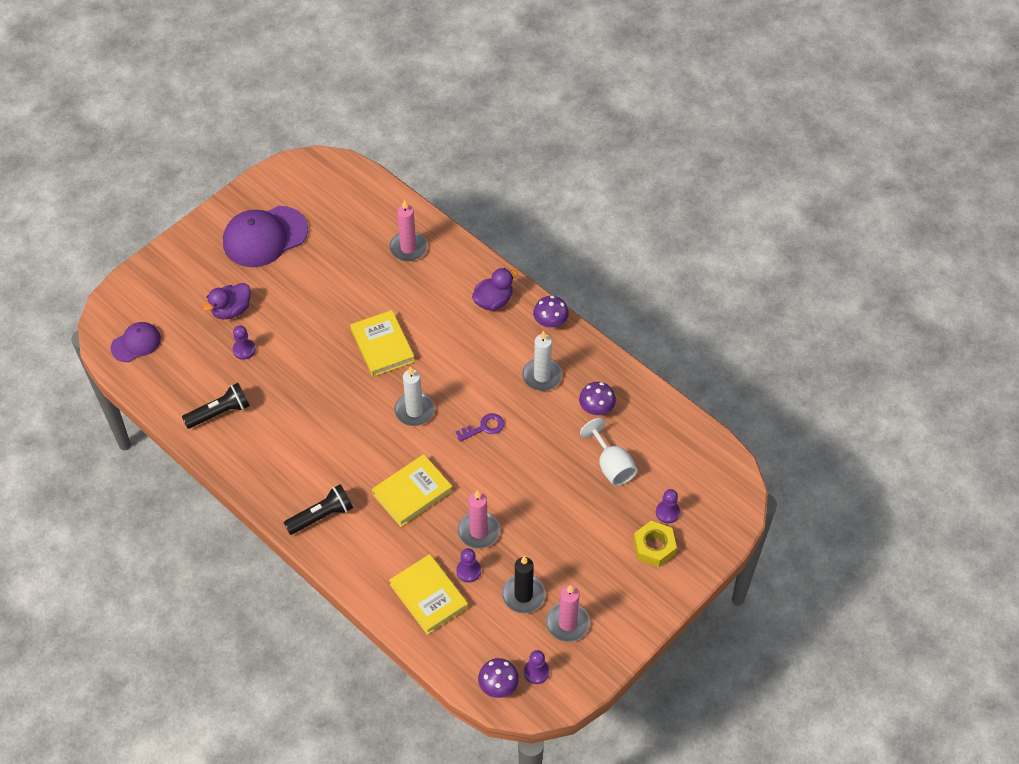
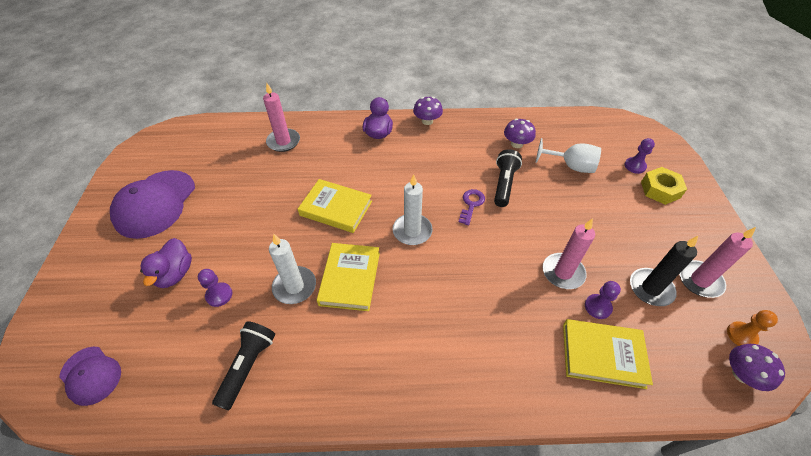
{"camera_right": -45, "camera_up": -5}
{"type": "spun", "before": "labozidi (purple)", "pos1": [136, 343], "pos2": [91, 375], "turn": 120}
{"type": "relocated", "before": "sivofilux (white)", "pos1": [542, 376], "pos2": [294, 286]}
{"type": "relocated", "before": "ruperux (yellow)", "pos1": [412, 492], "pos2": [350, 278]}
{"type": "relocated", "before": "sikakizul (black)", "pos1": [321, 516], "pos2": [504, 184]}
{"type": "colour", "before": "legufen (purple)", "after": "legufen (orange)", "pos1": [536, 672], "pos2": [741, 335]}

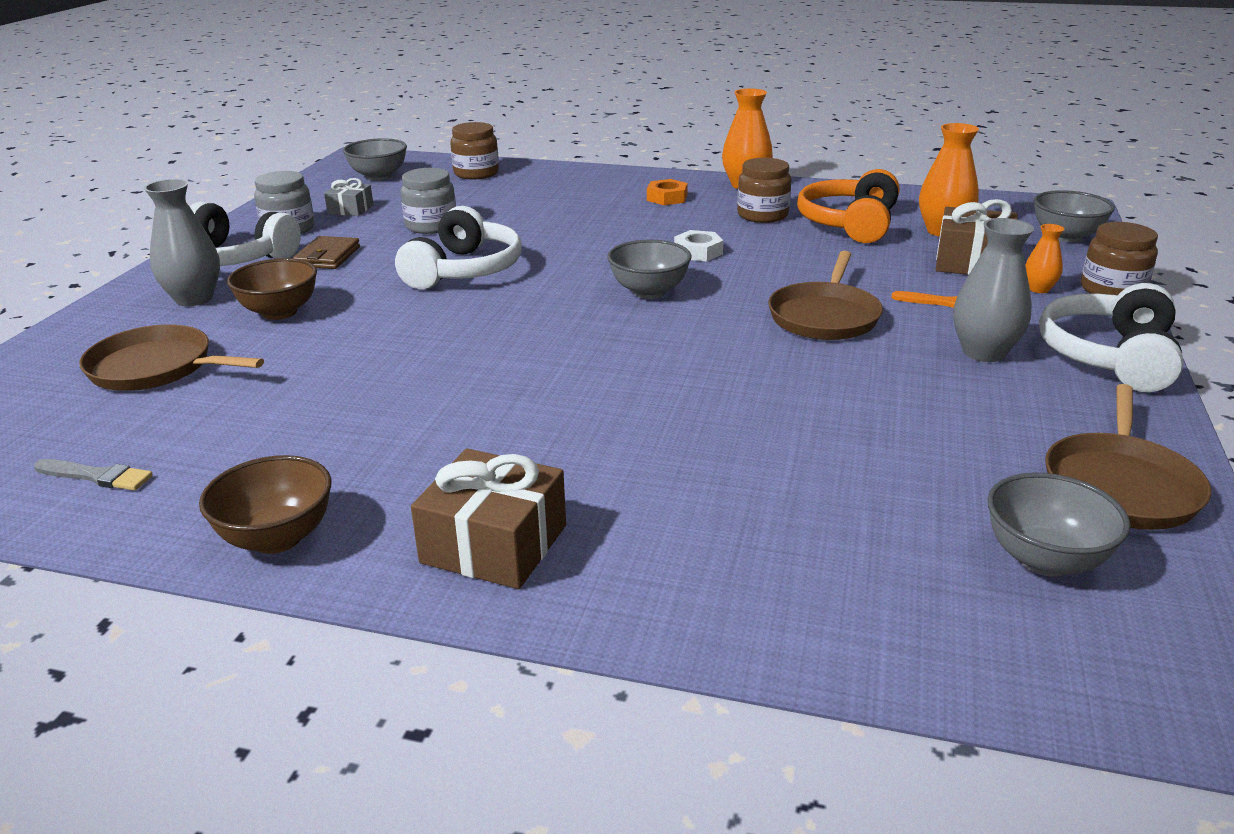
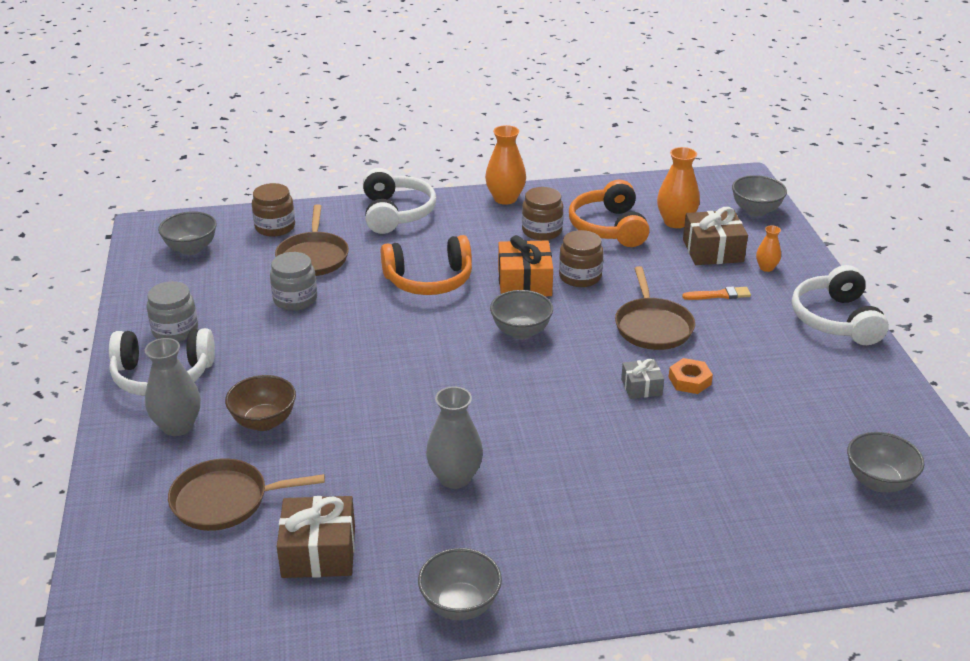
{"camera_right": -25, "camera_up": 5}
{"type": "relocated", "before": "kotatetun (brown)", "pos1": [1120, 485], "pos2": [313, 257]}
{"type": "relocated", "before": "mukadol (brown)", "pos1": [494, 544], "pos2": [319, 551]}
{"type": "relocated", "before": "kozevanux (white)", "pos1": [464, 270], "pos2": [396, 213]}
{"type": "appeared", "after": "kozevanux (orange)", "pos2": [429, 280]}
{"type": "colour", "before": "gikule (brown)", "after": "gikule (grey)", "pos1": [277, 538], "pos2": [460, 605]}
{"type": "relocated", "before": "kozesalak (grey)", "pos1": [984, 352], "pos2": [455, 477]}
{"type": "exchanged", "before": "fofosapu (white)", "after": "mukadol (orange)", "pos1": [698, 252], "pos2": [524, 282]}
{"type": "relocated", "before": "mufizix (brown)", "pos1": [1112, 290], "pos2": [580, 277]}
{"type": "relocated", "before": "mukadol (grey)", "pos1": [350, 209], "pos2": [641, 387]}
{"type": "relocated", "before": "fofosapu (orange)", "pos1": [667, 198], "pos2": [689, 380]}
{"type": "missing", "before": "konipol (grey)", "pos1": [96, 476]}
{"type": "missing", "before": "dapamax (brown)", "pos1": [327, 257]}

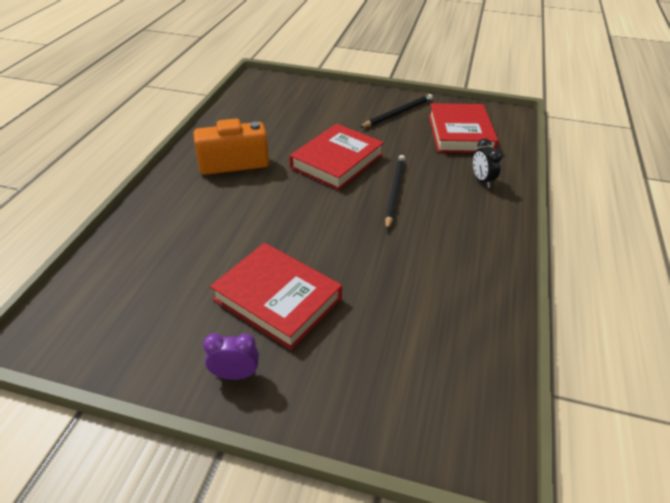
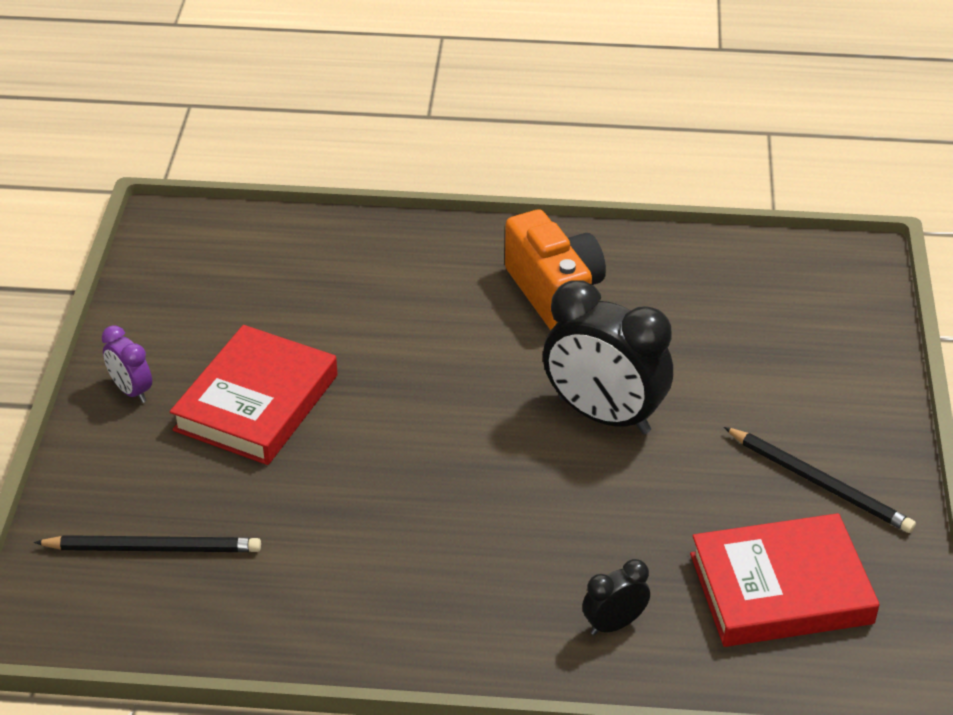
{"camera_right": 80, "camera_up": 0}
{"type": "relocated", "before": "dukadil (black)", "pos1": [394, 192], "pos2": [153, 548]}
{"type": "spun", "before": "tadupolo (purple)", "pos1": [235, 374], "pos2": [131, 390], "turn": 150}
{"type": "exchanged", "before": "ruperux (red)", "after": "tadupolo (black)", "pos1": [337, 161], "pos2": [604, 415]}

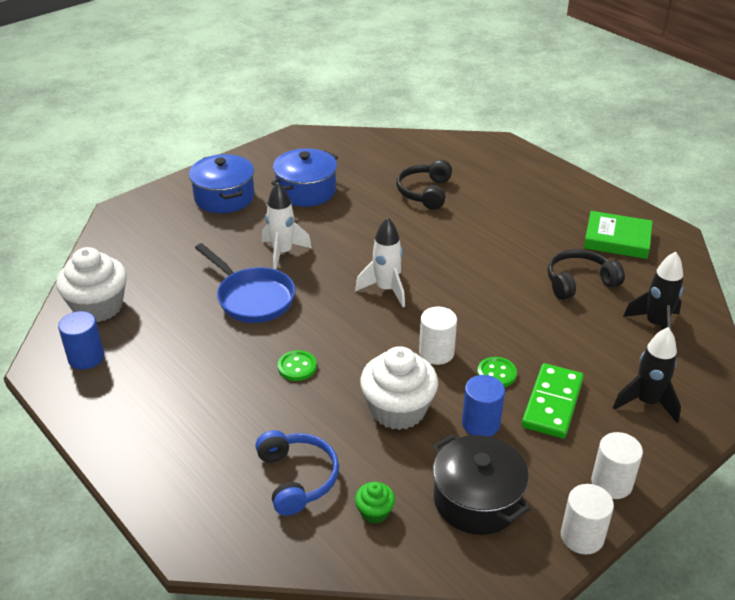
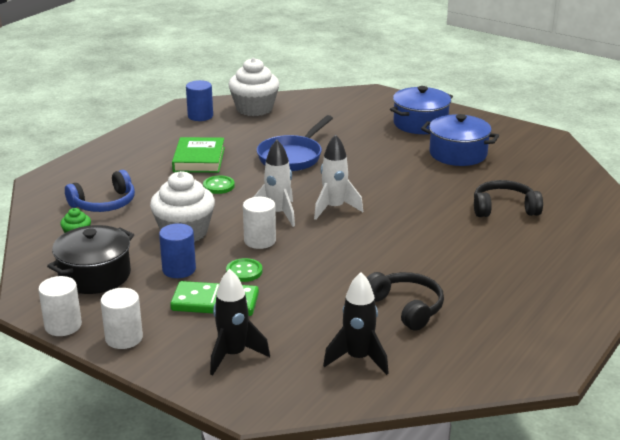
{"camera_right": 75, "camera_up": -10}
{"type": "relocated", "before": "ruperux (green)", "pos1": [617, 239], "pos2": [199, 159]}
{"type": "relocated", "before": "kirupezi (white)", "pos1": [283, 253], "pos2": [278, 214]}

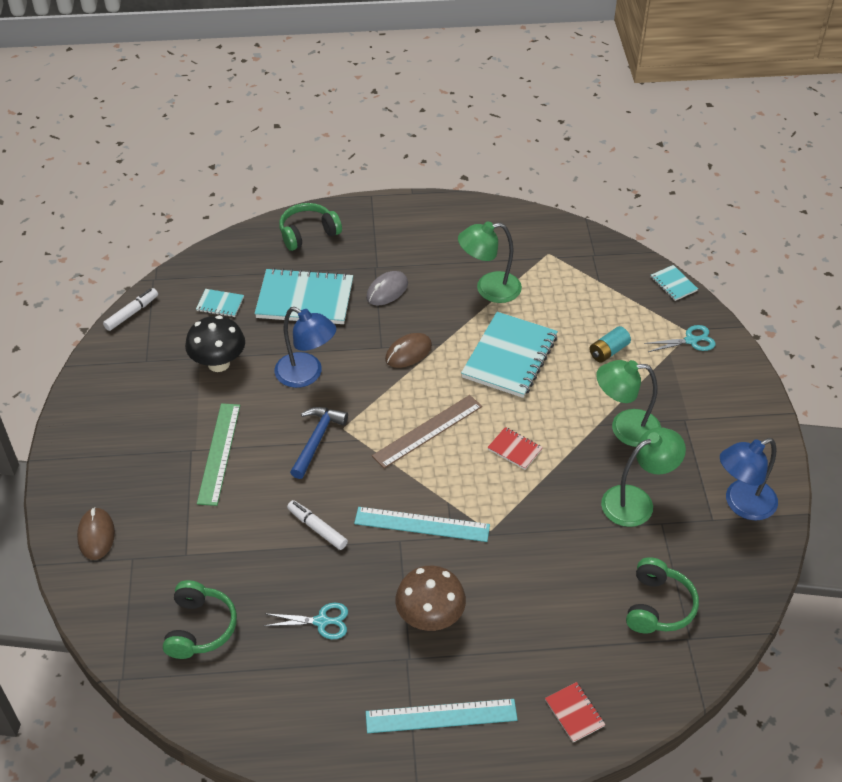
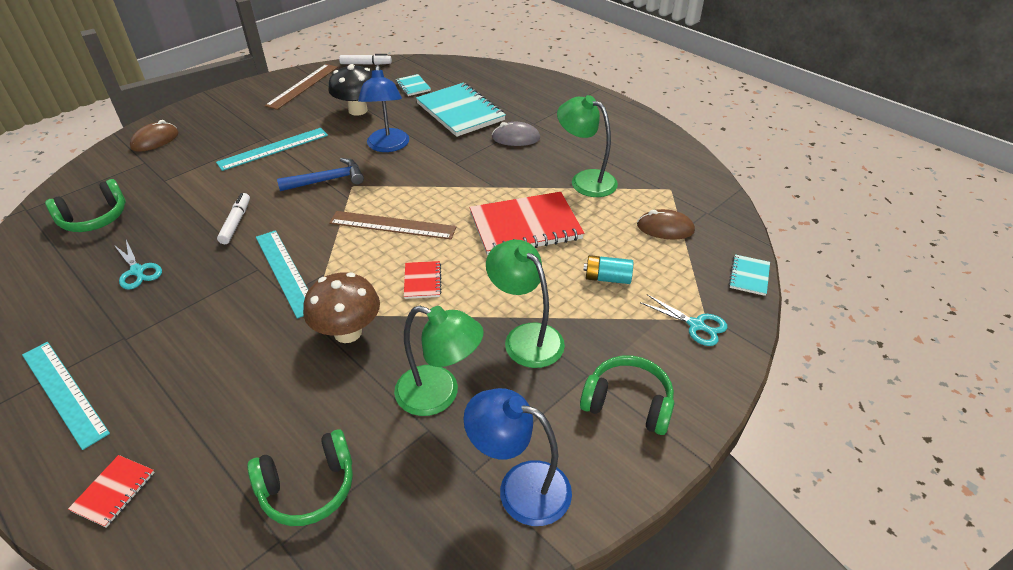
{"camera_right": 50, "camera_up": -5}
{"type": "colour", "before": "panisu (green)", "after": "panisu (turquoise)", "pos1": [219, 453], "pos2": [273, 148]}
{"type": "appeared", "after": "panisu (brown)", "pos2": [303, 86]}
{"type": "relocated", "before": "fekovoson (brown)", "pos1": [430, 618], "pos2": [348, 332]}
{"type": "colour", "before": "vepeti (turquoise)", "after": "vepeti (red)", "pos1": [510, 357], "pos2": [525, 226]}
{"type": "relocated", "before": "kozevanux (green)", "pos1": [308, 233], "pos2": [628, 403]}
{"type": "relocated", "before": "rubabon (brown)", "pos1": [408, 353], "pos2": [665, 228]}

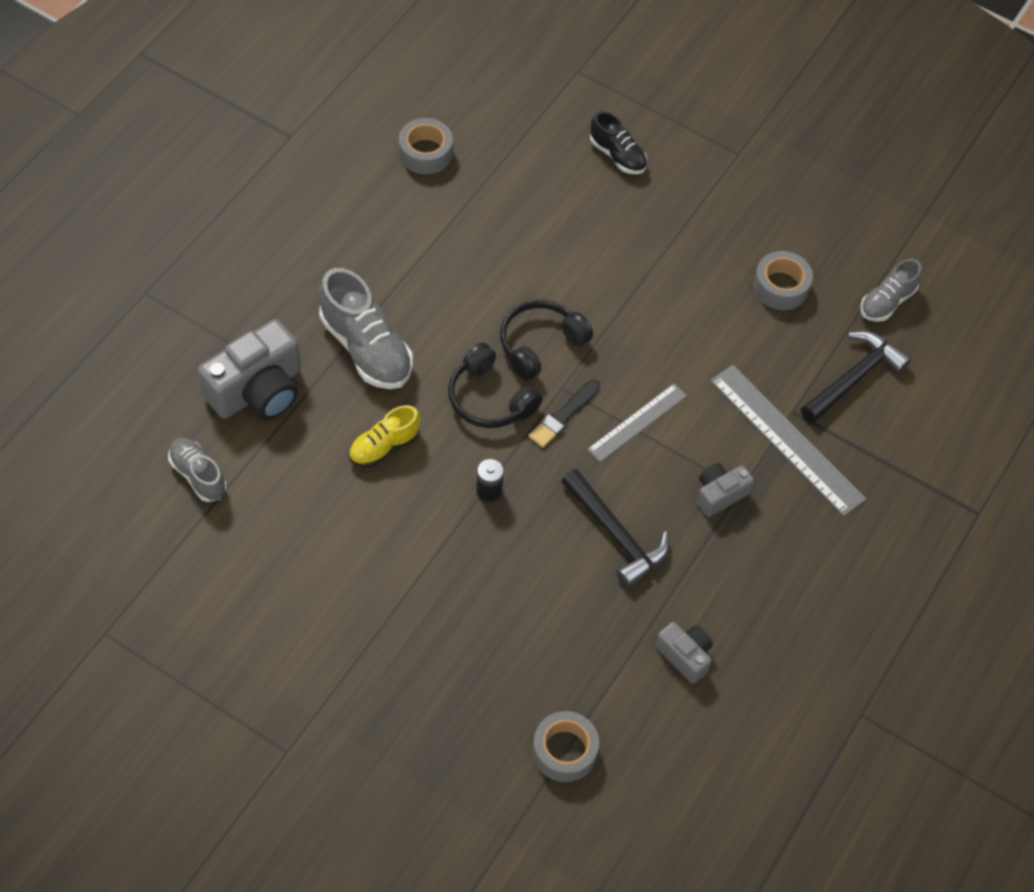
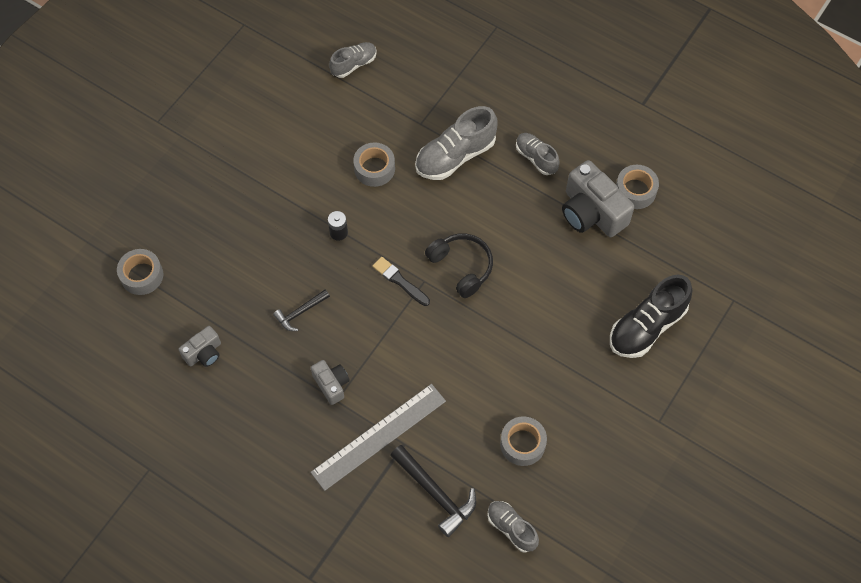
{"camera_right": 95, "camera_up": 5}
{"type": "size", "before": "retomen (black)", "pos1": [616, 535], "pos2": [300, 312], "scale": 0.6}
{"type": "exchanged", "before": "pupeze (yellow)", "after": "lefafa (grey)", "pos1": [384, 447], "pos2": [374, 168]}
{"type": "appeared", "after": "pupeze (grey)", "pos2": [536, 158]}
{"type": "relocated", "before": "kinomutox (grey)", "pos1": [258, 390], "pos2": [591, 212]}
{"type": "size", "before": "pupeze (black)", "pos1": [617, 155], "pos2": [647, 326], "scale": 1.68}
{"type": "missing", "before": "kozevanux (black)", "pos1": [489, 399]}
{"type": "missing", "before": "panisu (grey)", "pos1": [637, 422]}

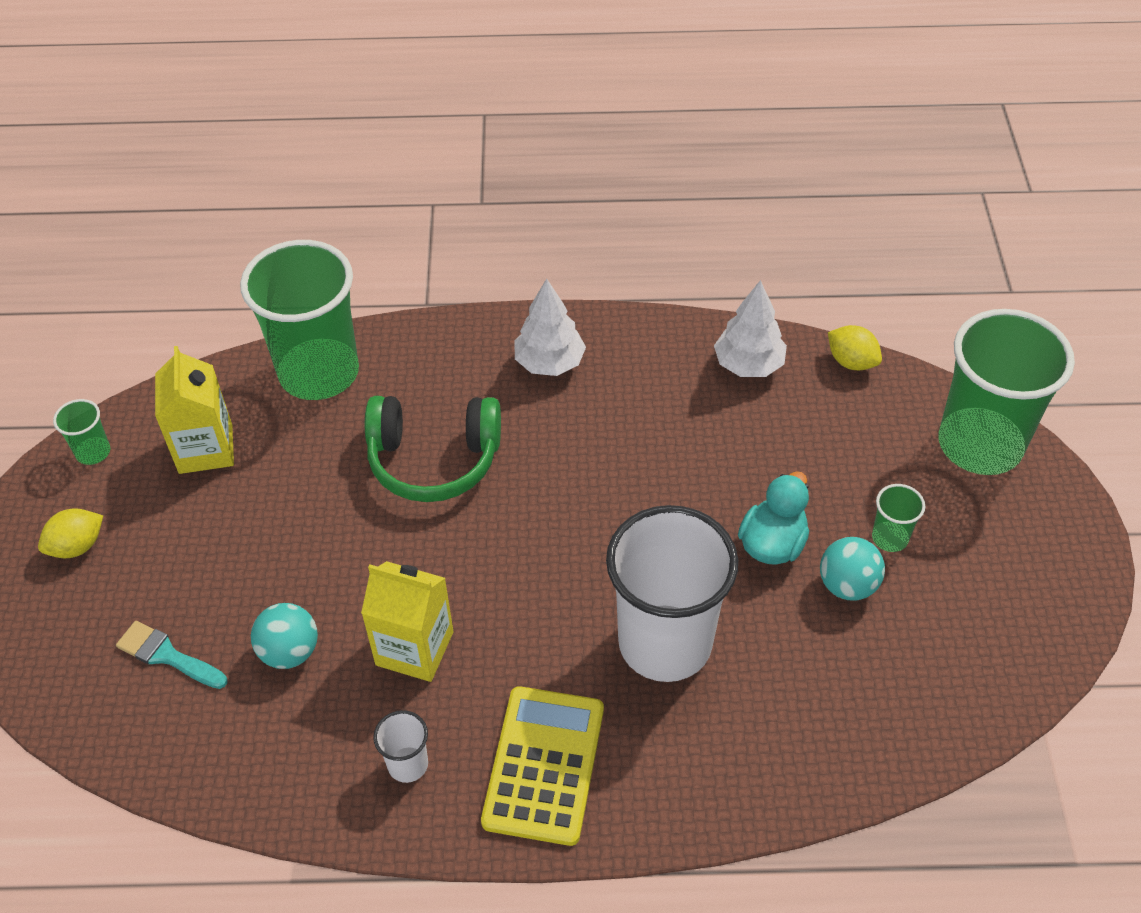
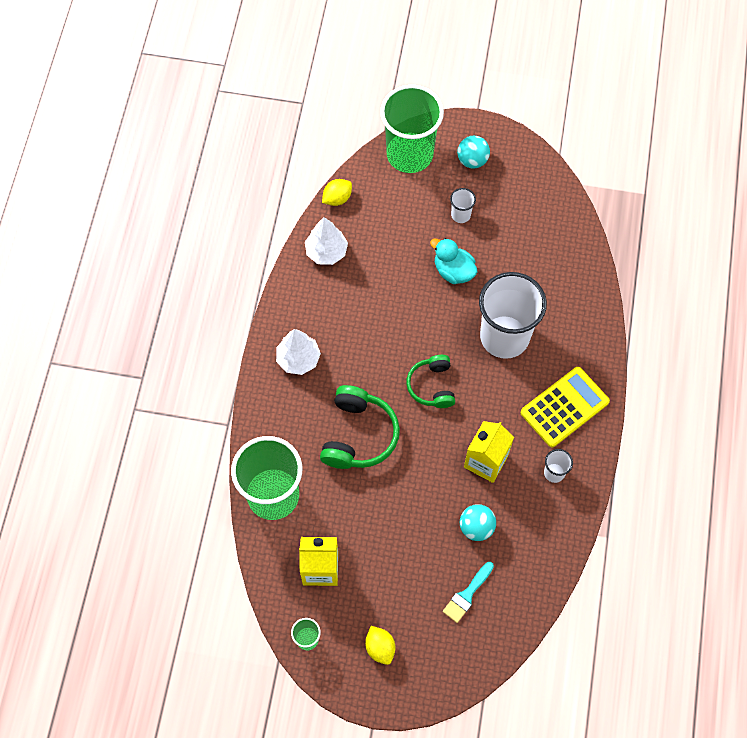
{"camera_right": -80, "camera_up": 15}
{"type": "appeared", "after": "kozevanux (green)", "pos2": [432, 386]}
{"type": "colour", "before": "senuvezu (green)", "after": "senuvezu (white)", "pos1": [890, 538], "pos2": [461, 215]}
{"type": "relocated", "before": "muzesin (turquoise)", "pos1": [847, 585], "pos2": [472, 160]}
{"type": "spun", "before": "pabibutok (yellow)", "pos1": [544, 765], "pos2": [564, 407], "turn": 120}

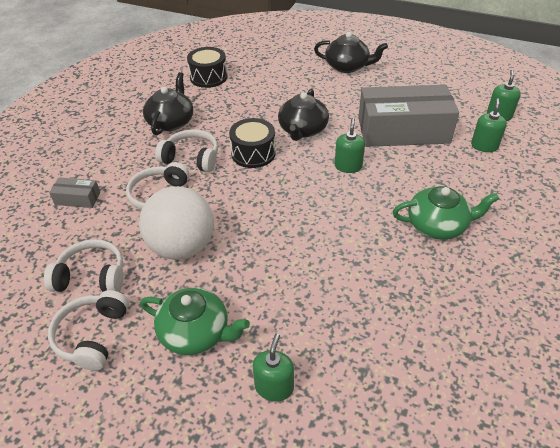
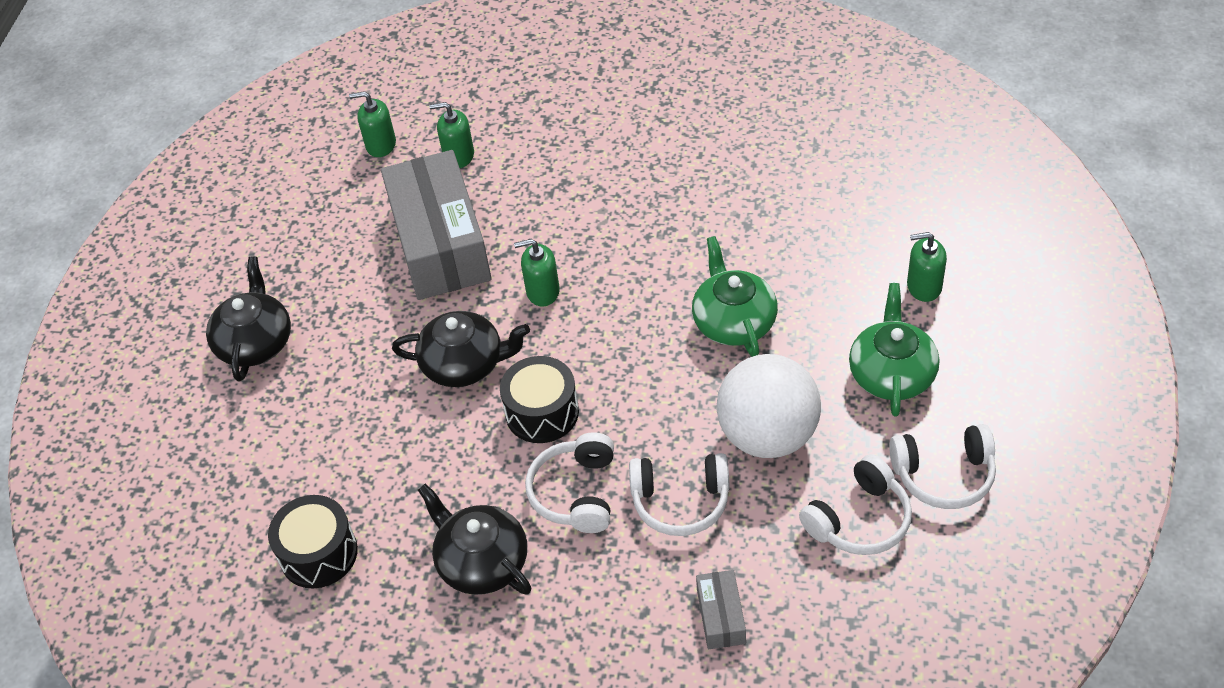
{"camera_right": -100, "camera_up": 5}
{"type": "spun", "before": "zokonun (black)", "pos1": [171, 122], "pos2": [482, 562], "turn": 45}
{"type": "relocated", "before": "zokonun (green)", "pos1": [438, 225], "pos2": [734, 322]}
{"type": "spun", "before": "kozevanux (white)", "pos1": [92, 276], "pos2": [859, 520], "turn": -120}

